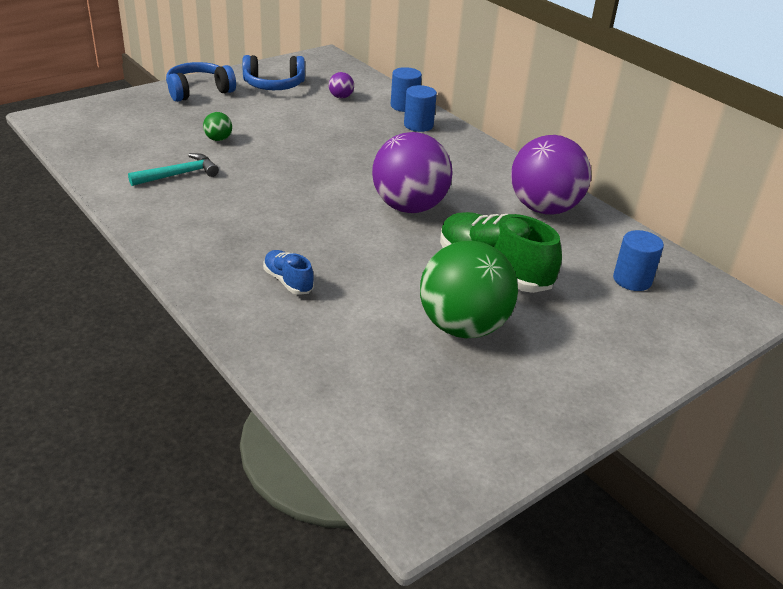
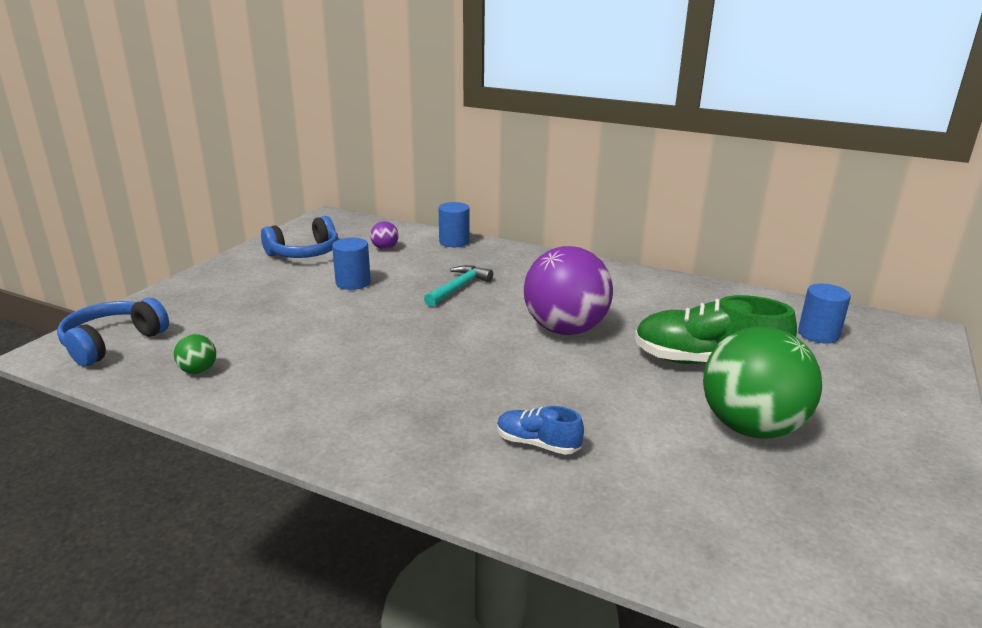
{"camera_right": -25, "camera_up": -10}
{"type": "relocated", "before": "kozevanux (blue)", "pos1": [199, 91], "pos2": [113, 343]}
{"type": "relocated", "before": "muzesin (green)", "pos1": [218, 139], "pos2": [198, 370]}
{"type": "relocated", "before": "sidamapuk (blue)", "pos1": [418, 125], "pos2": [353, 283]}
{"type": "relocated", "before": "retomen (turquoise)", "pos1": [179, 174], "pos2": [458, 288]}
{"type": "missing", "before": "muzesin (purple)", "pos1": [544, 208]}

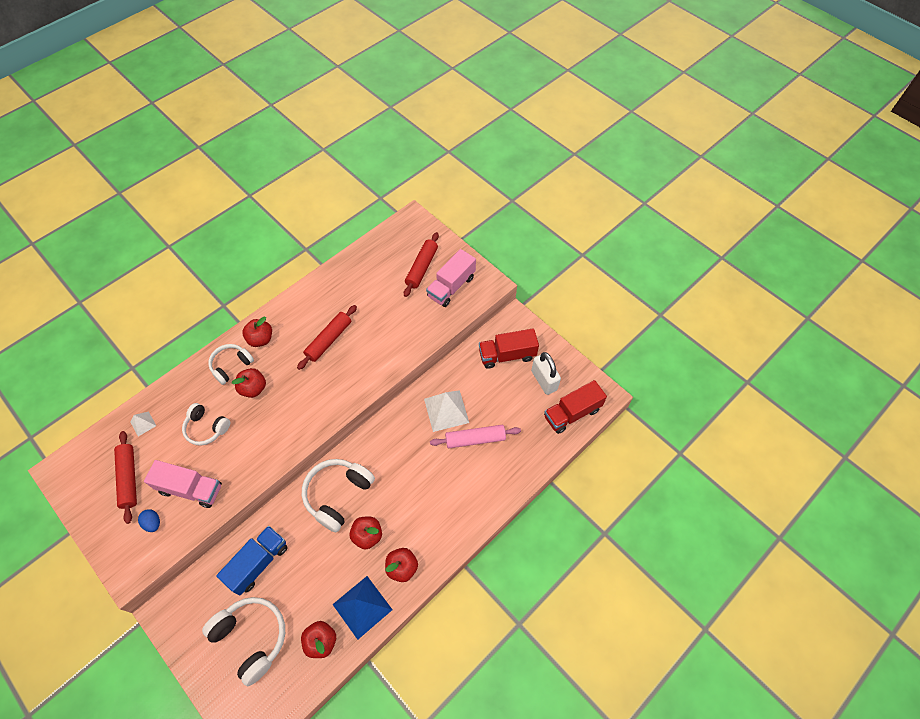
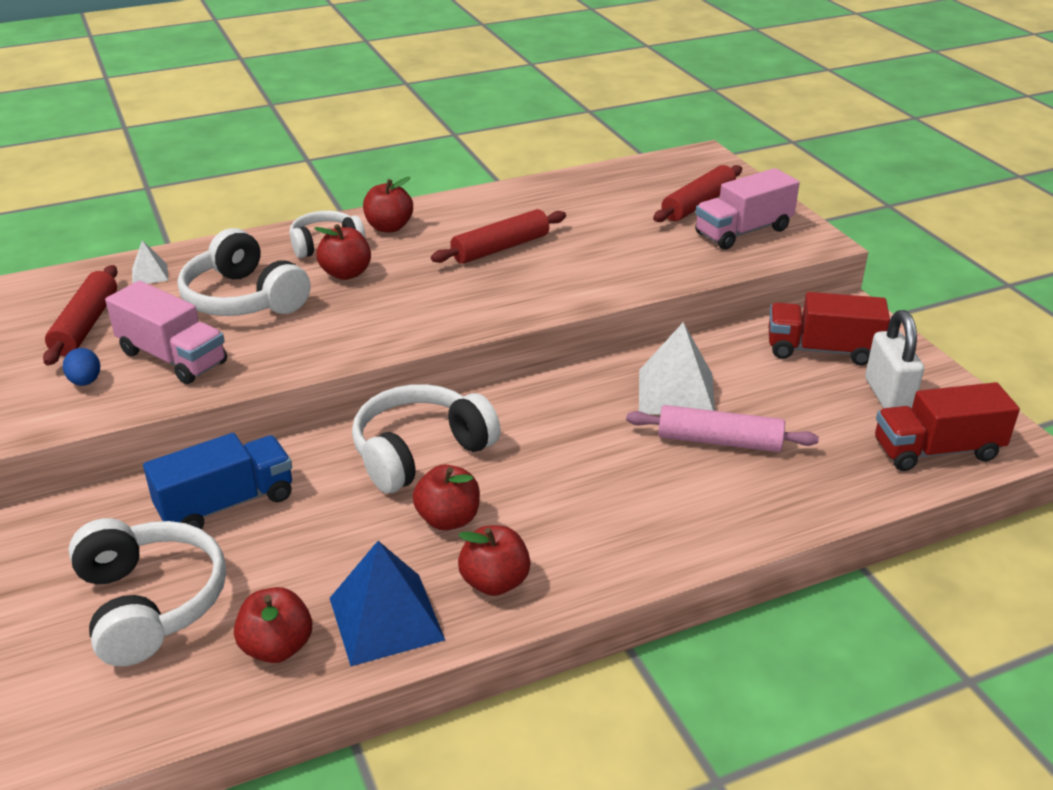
{"camera_right": 20, "camera_up": -25}
{"type": "size", "before": "kozevanux (white)", "pos1": [206, 428], "pos2": [244, 299], "scale": 1.57}

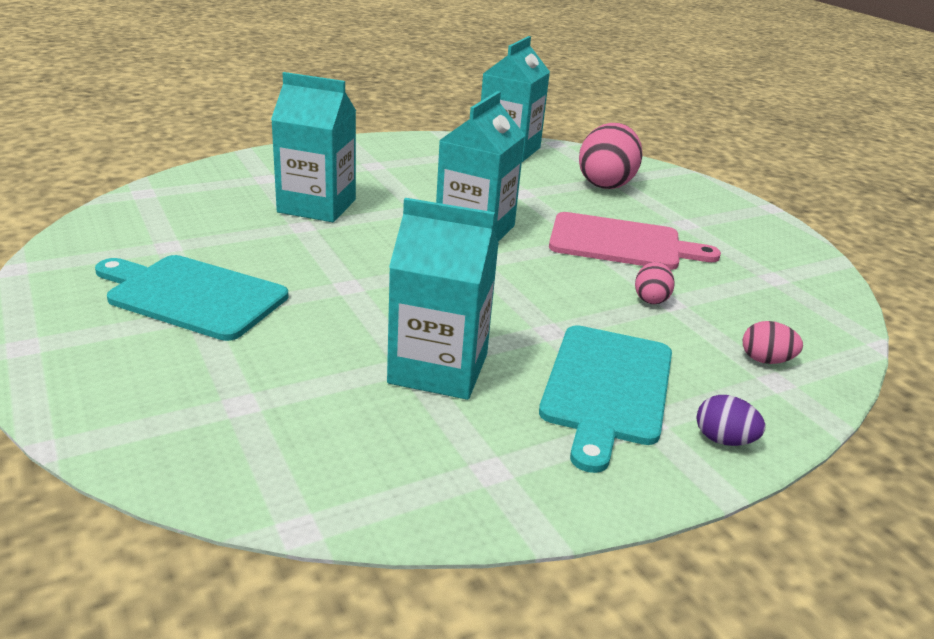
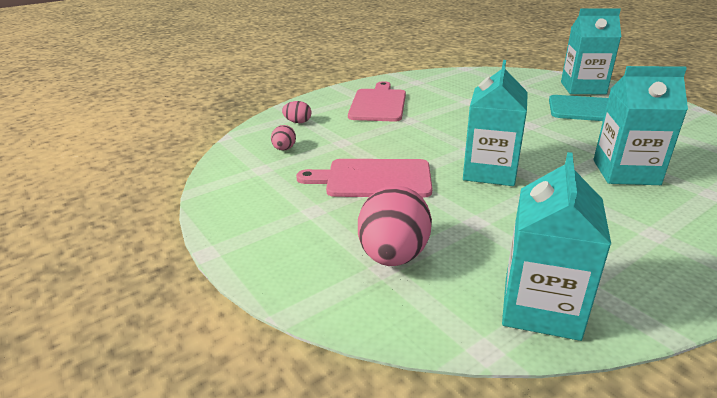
{"camera_right": 175, "camera_up": 0}
{"type": "relocated", "before": "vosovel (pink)", "pos1": [651, 299], "pos2": [284, 149]}
{"type": "colour", "before": "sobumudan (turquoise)", "after": "sobumudan (pink)", "pos1": [607, 388], "pos2": [378, 104]}
{"type": "relocated", "before": "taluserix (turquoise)", "pos1": [438, 368], "pos2": [583, 88]}
{"type": "missing", "before": "vosovel (purple)", "pos1": [723, 440]}

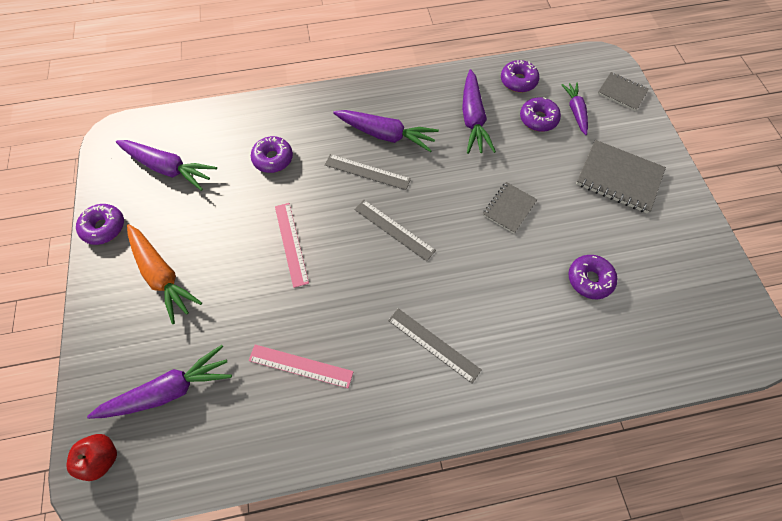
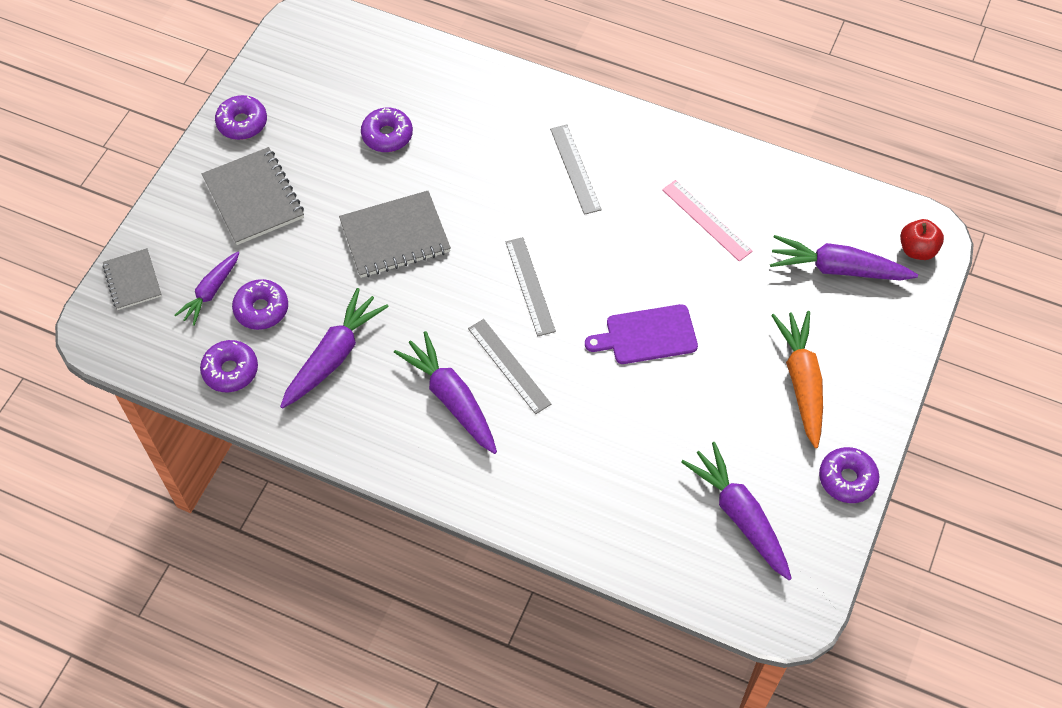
{"camera_right": -145, "camera_up": -5}
{"type": "relocated", "before": "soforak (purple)", "pos1": [273, 159], "pos2": [242, 123]}
{"type": "size", "before": "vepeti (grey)", "pos1": [509, 208], "pos2": [395, 236], "scale": 1.64}
{"type": "exchanged", "before": "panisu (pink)", "after": "sobumudan (purple)", "pos1": [291, 243], "pos2": [647, 335]}

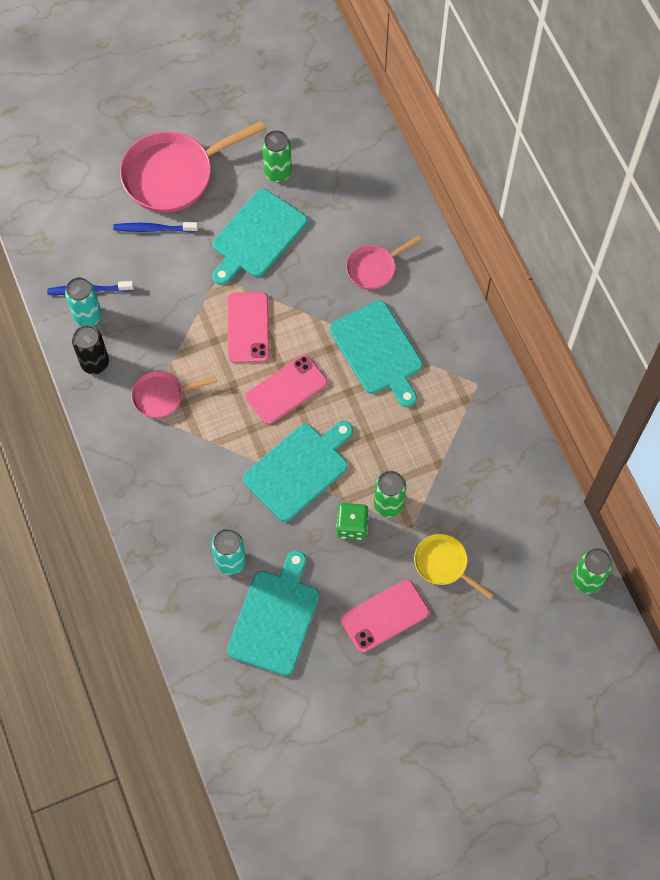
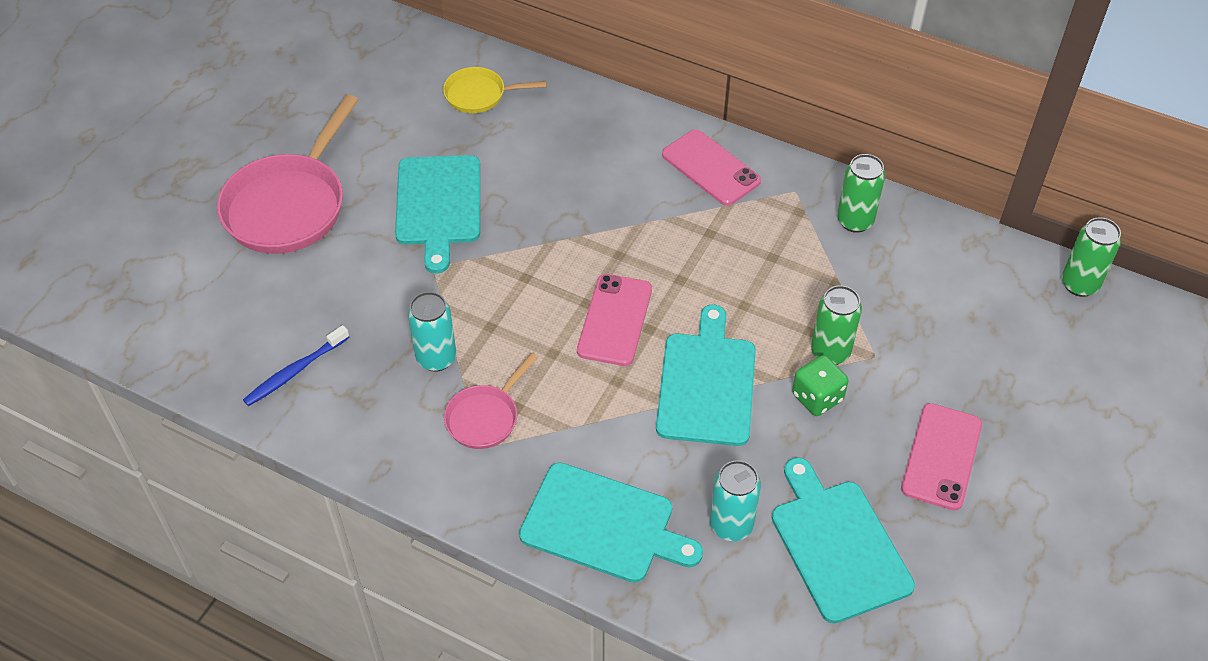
{"camera_right": -40, "camera_up": -15}
{"type": "relocated", "before": "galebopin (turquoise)", "pos1": [88, 316], "pos2": [436, 358]}
{"type": "relocated", "before": "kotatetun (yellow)", "pos1": [444, 564], "pos2": [480, 95]}
{"type": "relocated", "before": "sobumudan (turquoise)", "pos1": [378, 351], "pos2": [603, 525]}
{"type": "relocated", "before": "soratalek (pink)", "pos1": [248, 327], "pos2": [710, 168]}
{"type": "relocated", "before": "galebopin (green)", "pos1": [278, 173], "pos2": [855, 221]}
{"type": "missing", "before": "galebopin (black)", "pos1": [95, 363]}
{"type": "missing", "before": "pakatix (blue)", "pos1": [154, 229]}
{"type": "missing", "before": "kotatetun (pink)", "pos1": [374, 268]}

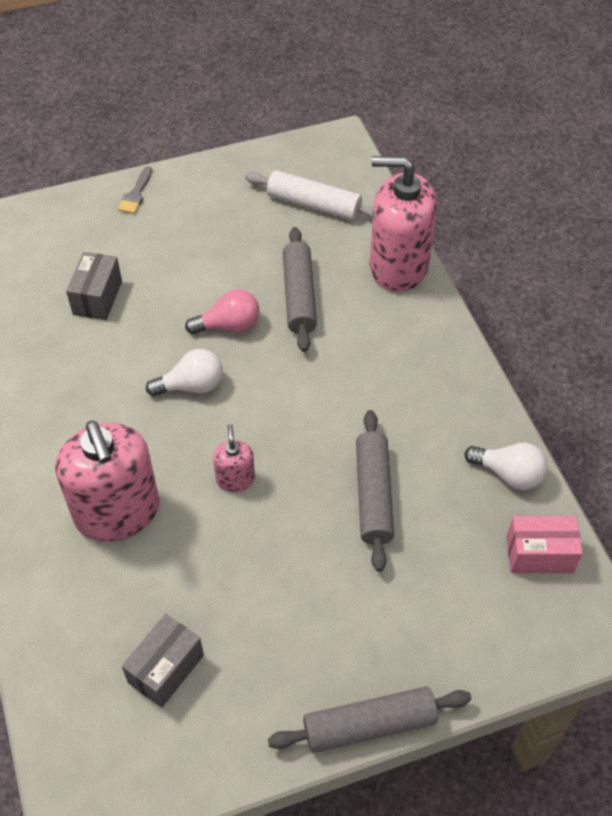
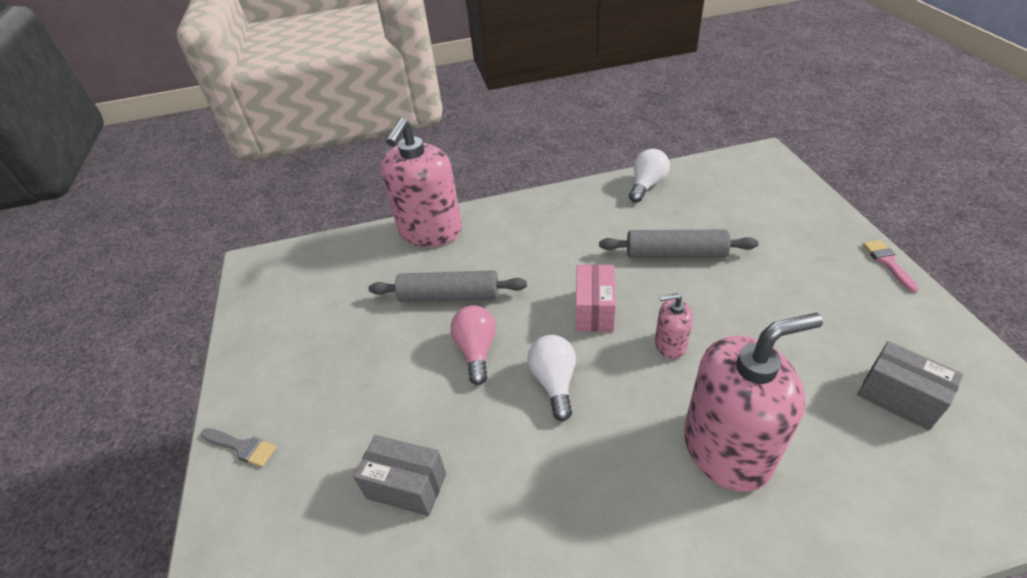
{"camera_right": -80, "camera_up": -10}
{"type": "relocated", "before": "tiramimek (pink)", "pos1": [539, 554], "pos2": [594, 310]}
{"type": "exchanged", "before": "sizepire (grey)", "after": "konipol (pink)", "pos1": [369, 725], "pos2": [888, 262]}
{"type": "missing", "before": "sizepire (white)", "pos1": [314, 205]}

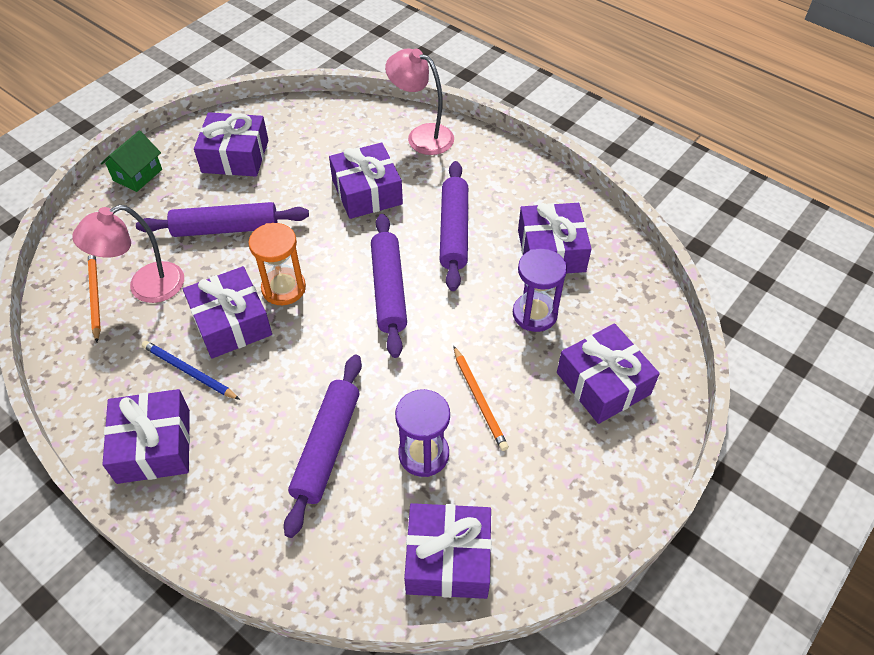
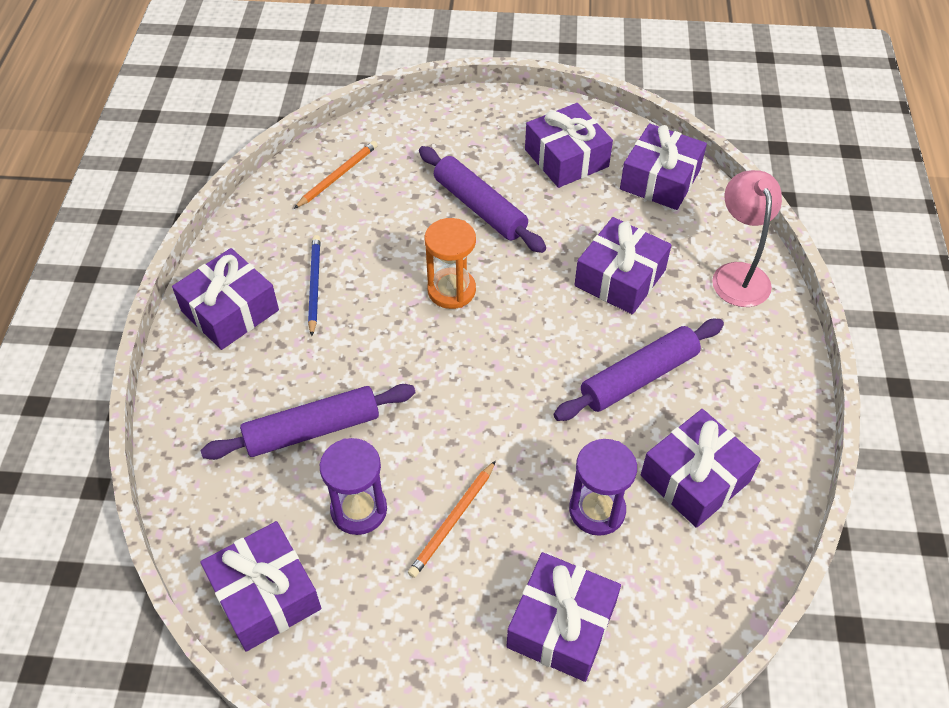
{"camera_right": 55, "camera_up": 0}
{"type": "relocated", "before": "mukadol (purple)", "pos1": [231, 323], "pos2": [660, 179]}
{"type": "missing", "before": "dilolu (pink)", "pos1": [146, 287]}
{"type": "missing", "before": "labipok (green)", "pos1": [137, 175]}
{"type": "missing", "before": "sizepire (purple)", "pos1": [388, 290]}

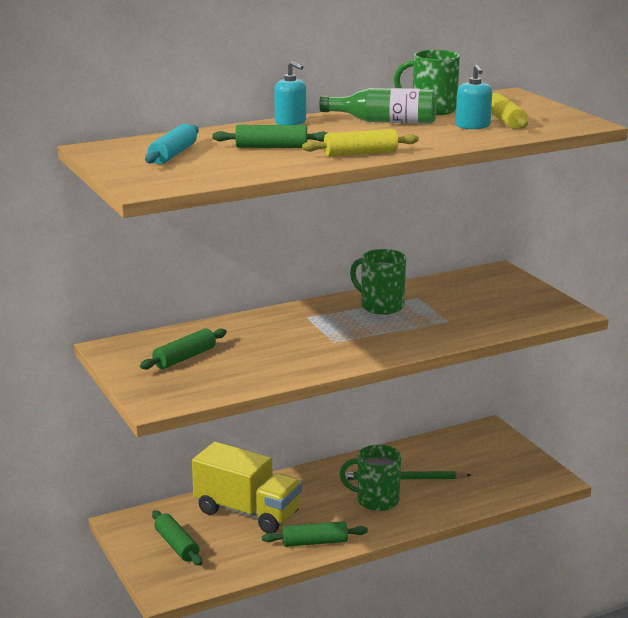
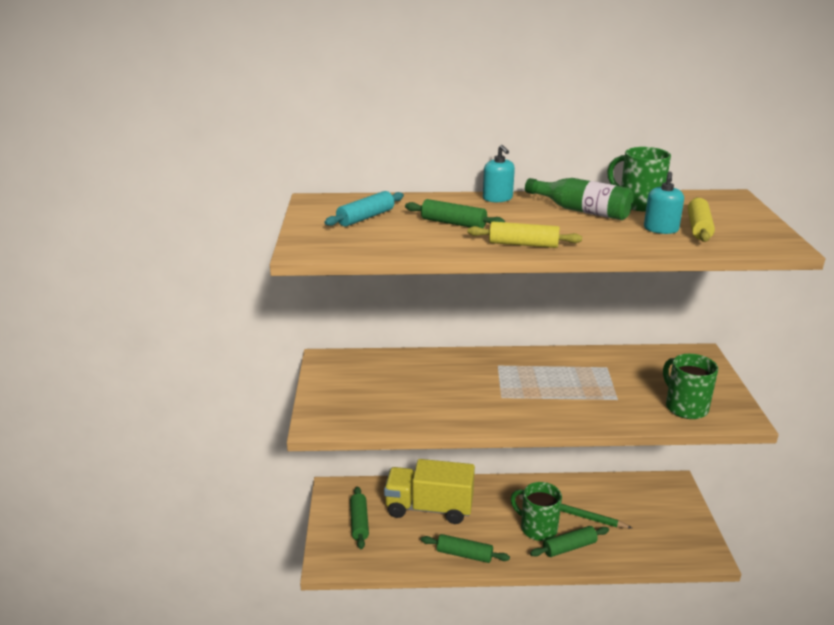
{"camera_right": 25, "camera_up": 5}
{"type": "spun", "before": "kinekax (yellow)", "pos1": [247, 512], "pos2": [429, 508], "turn": 135}
{"type": "relocated", "before": "sizepire (green)", "pos1": [184, 358], "pos2": [569, 547]}
{"type": "relocated", "before": "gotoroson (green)", "pos1": [380, 306], "pos2": [685, 407]}

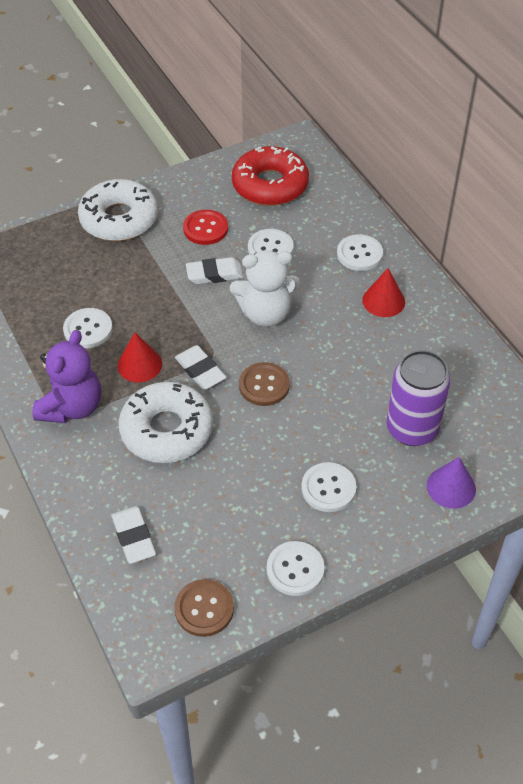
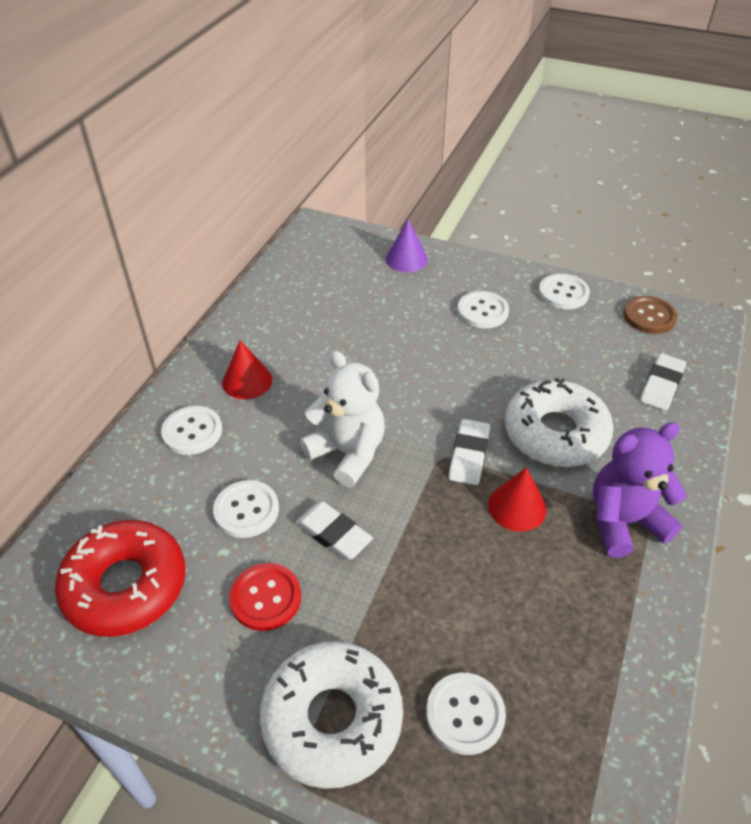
{"camera_right": -130, "camera_up": -5}
{"type": "relocated", "before": "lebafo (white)", "pos1": [88, 329], "pos2": [465, 714]}
{"type": "missing", "before": "lebafo (brown)", "pos1": [264, 385]}
{"type": "missing", "before": "galebopin (purple)", "pos1": [412, 429]}

